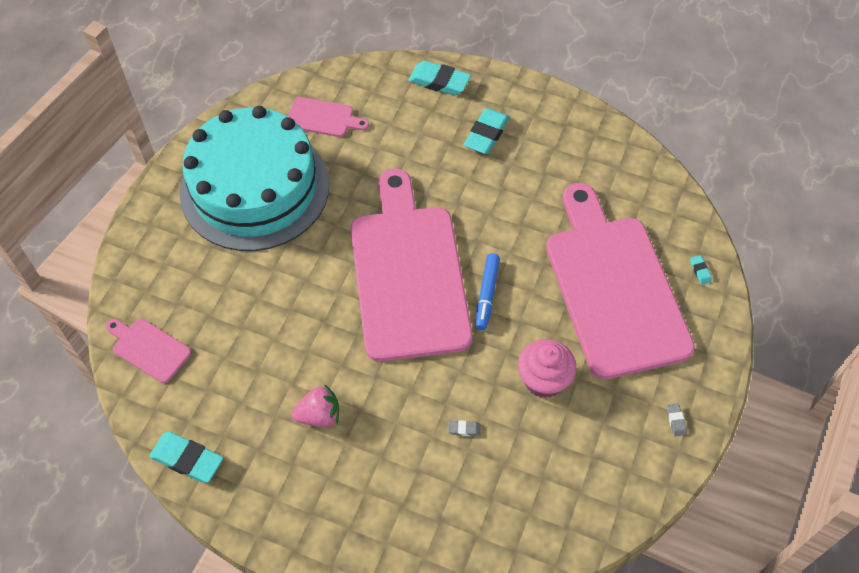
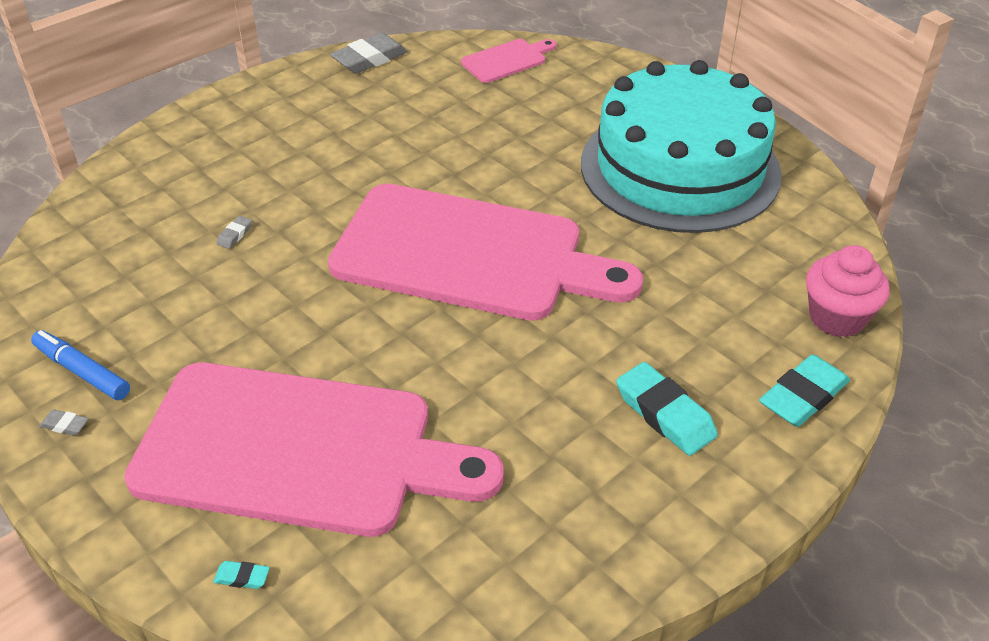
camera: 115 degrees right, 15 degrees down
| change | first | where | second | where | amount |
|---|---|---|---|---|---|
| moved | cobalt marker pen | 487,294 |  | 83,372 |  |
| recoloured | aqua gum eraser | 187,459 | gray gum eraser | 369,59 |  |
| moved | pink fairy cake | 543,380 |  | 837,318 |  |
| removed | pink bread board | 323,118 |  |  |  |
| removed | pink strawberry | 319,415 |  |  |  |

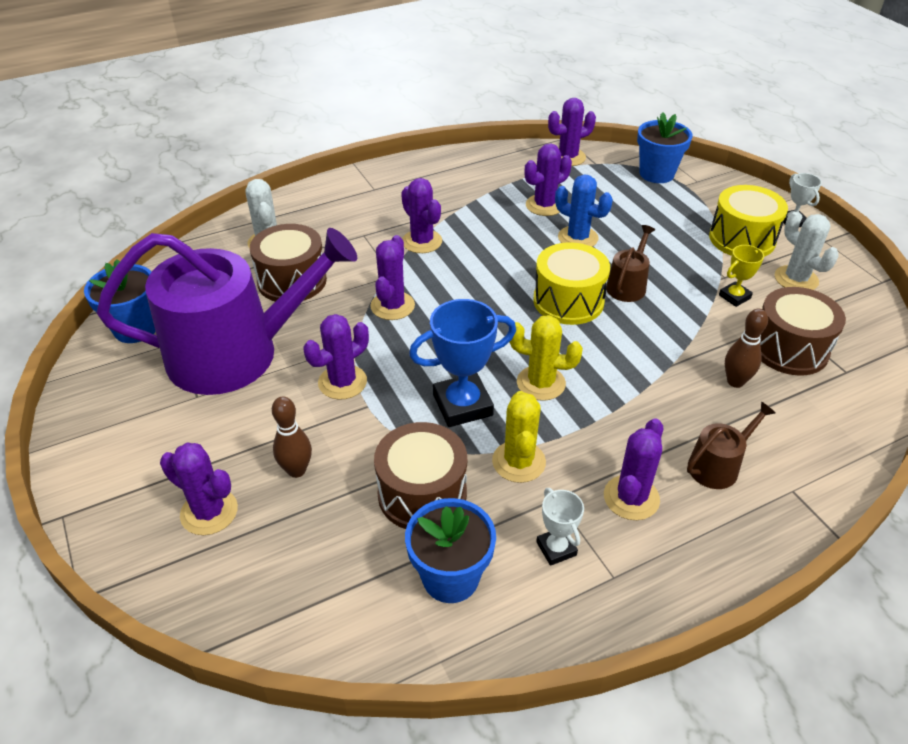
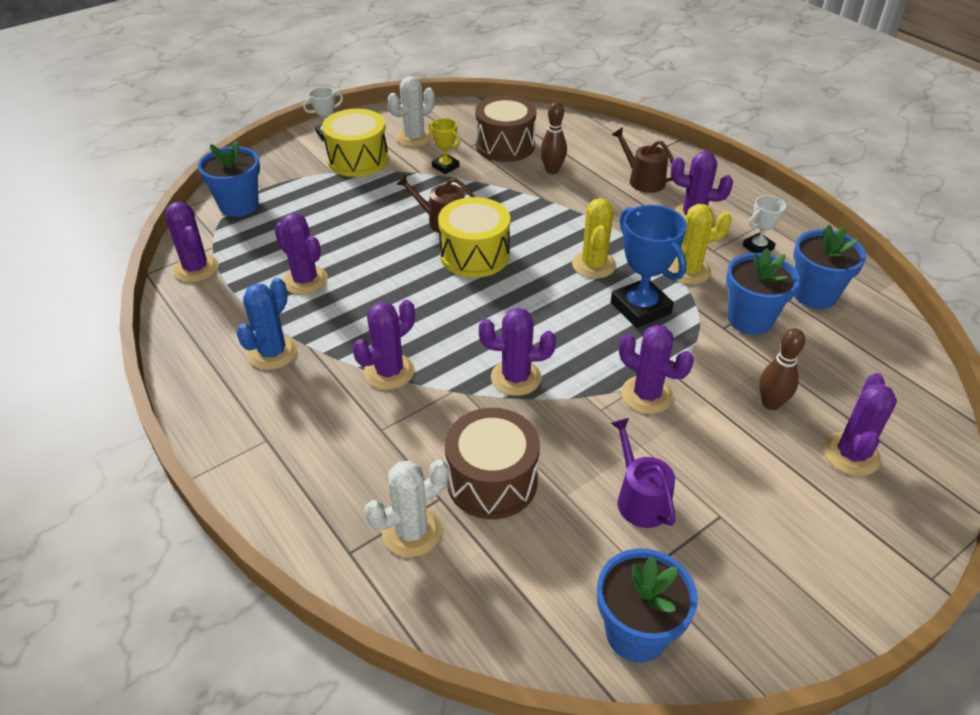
camera: 100 degrees left, 0 degrees up
| change | first | where | second | where | amount |
|---|---|---|---|---|---|
| moved | cobalt saguaro cactus | 578,238 |  | 272,353 |  |
| resized | purple watering can | 237,353 |  | 640,499 | x0.40 |
| replaced | russet drum | 422,494 | cobalt plant pot | 750,319 |  |

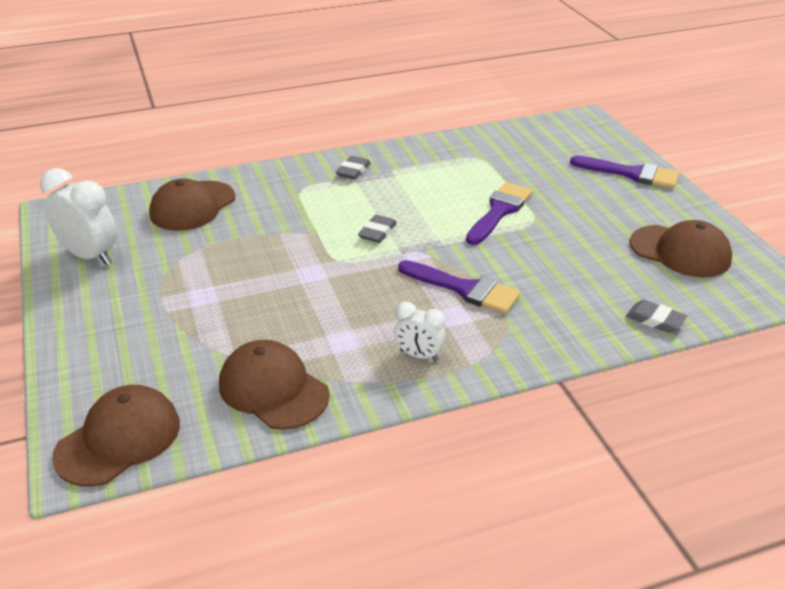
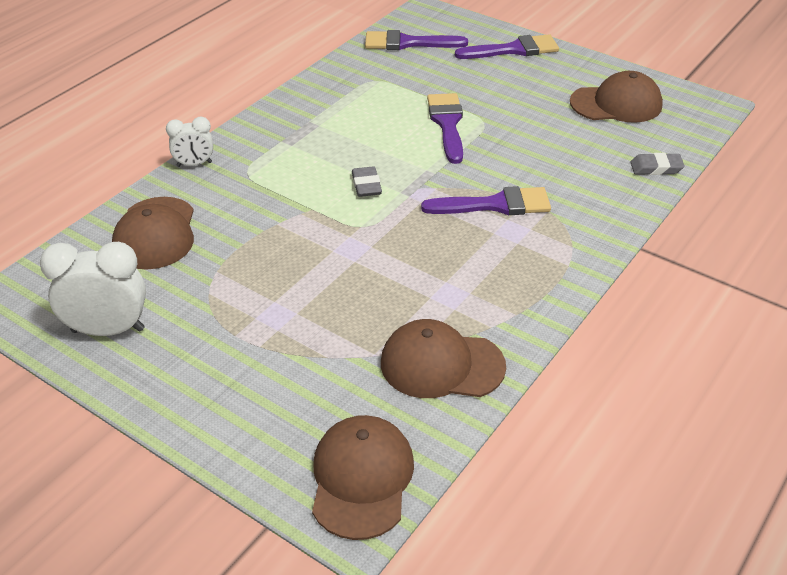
camera: 35 degrees left, 5 degrees up
| change | first | where | second | where | amount |
|---|---|---|---|---|---|
| moved | white alarm clock | 419,355 |  | 194,164 |  |
| added |  |  | purple brush | 407,43 |  |
| removed | gray gum eraser | 353,171 |  |  |  |

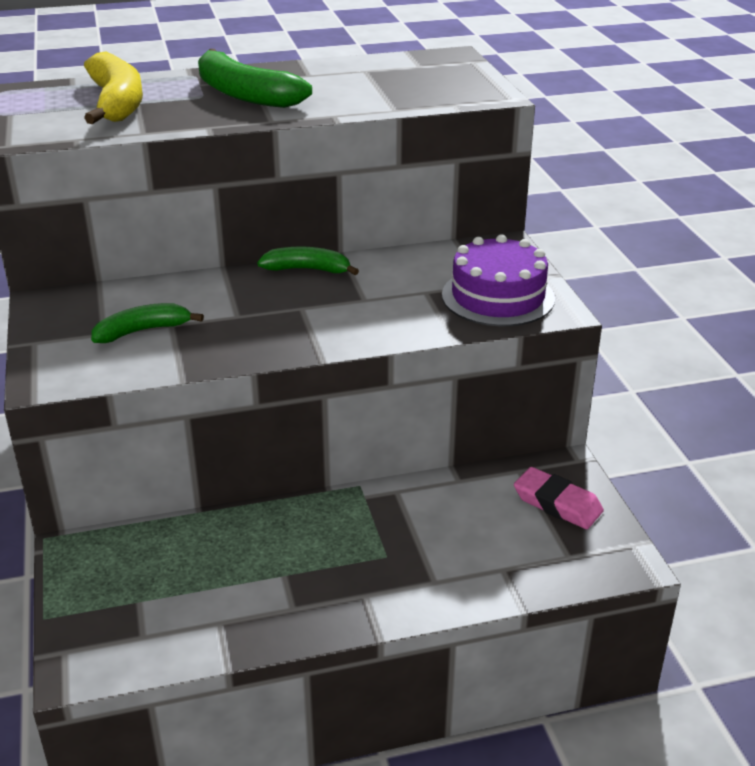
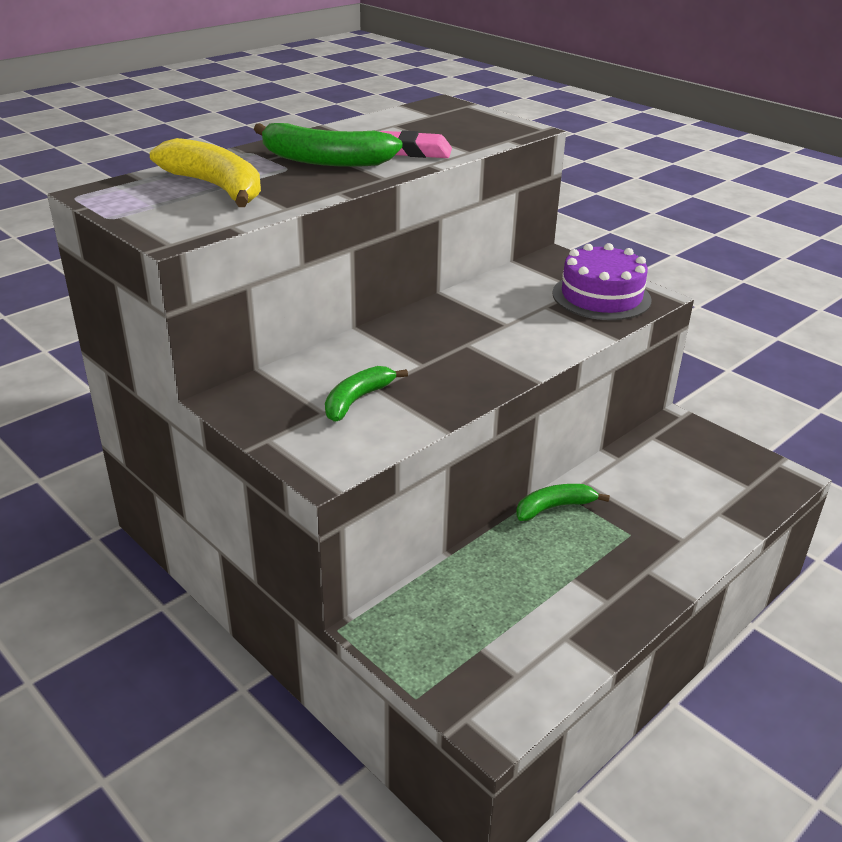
camera: 30 degrees left, 0 degrees up
| change | first | where | second | where | amount |
|---|---|---|---|---|---|
| moved | pink gum eraser | 557,503 |  | 414,151 |  |
| moved | leaf-green banana fruit | 308,269 |  | 554,507 |  |

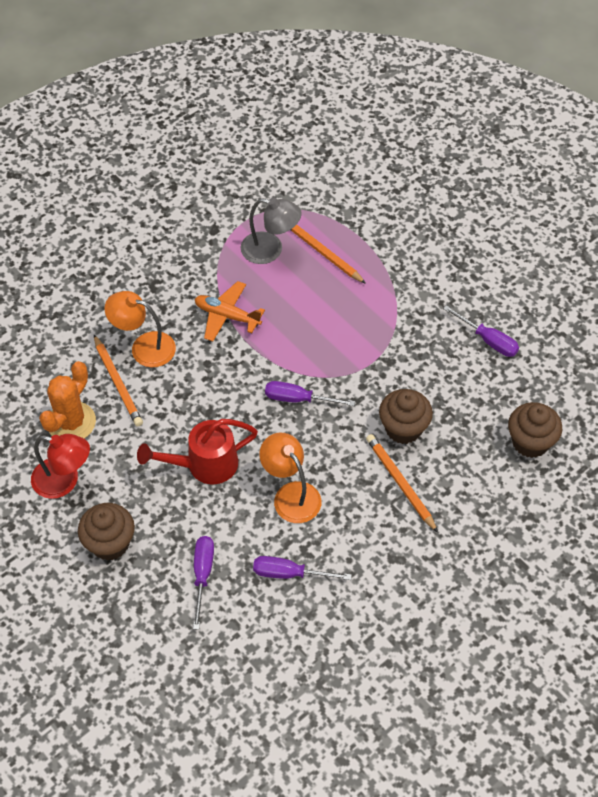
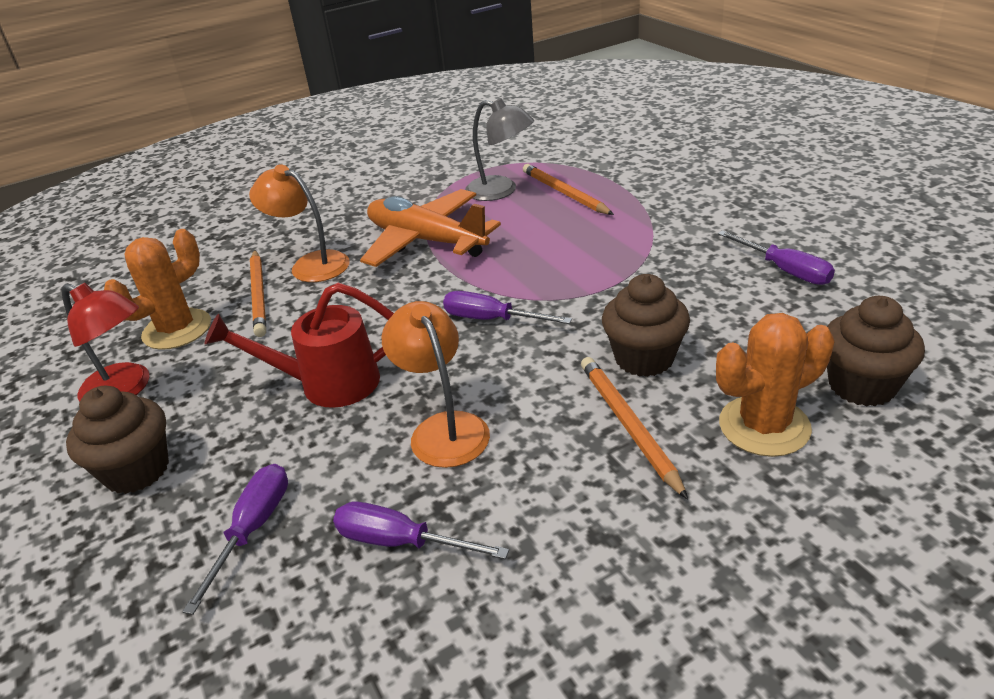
camera: 15 degrees right, 20 degrees down
| change | first | where | second | where | amount |
|---|---|---|---|---|---|
| resized | bright orange aeroplane | 227,316 |  | 426,241 | x1.57 |
| added |  |  | bright orange saguaro cactus | 764,426 |  |

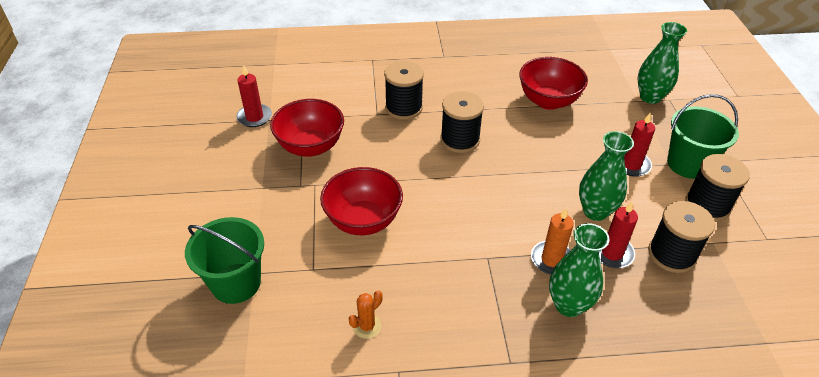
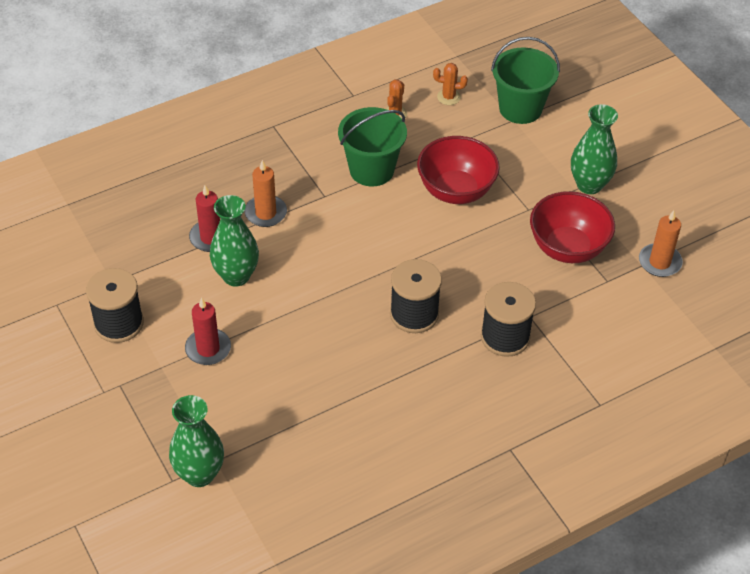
camera: 155 degrees right, 5 degrees up
| change | first | where | second | where | amount |
|---|---|---|---|---|---|
| moved | leaf-green pail | 688,164 |  | 371,170 |  |
| added |  |  | bright orange saguaro cactus | 448,97 |  |
| moved | leaf-green tall vase | 568,305 |  | 589,185 |  |
| recoloured | crimson candle | 254,117 | bright orange candle | 659,262 |  |
| removed | crimson bowl | 548,101 |  |  |  |
| removed | black bobbin | 671,254 |  |  |  |

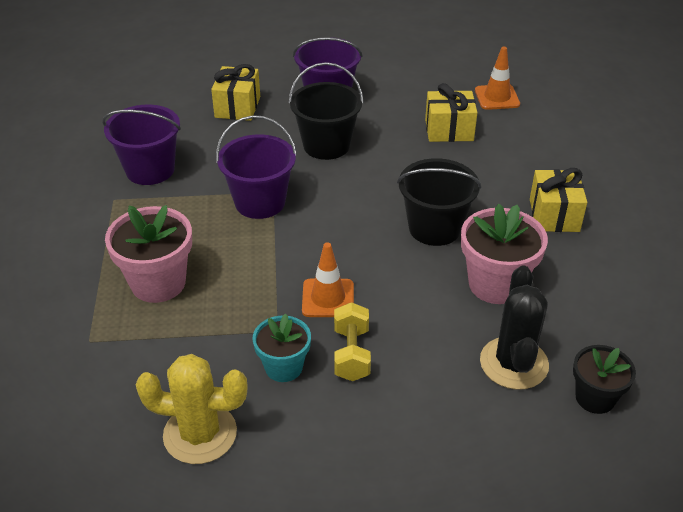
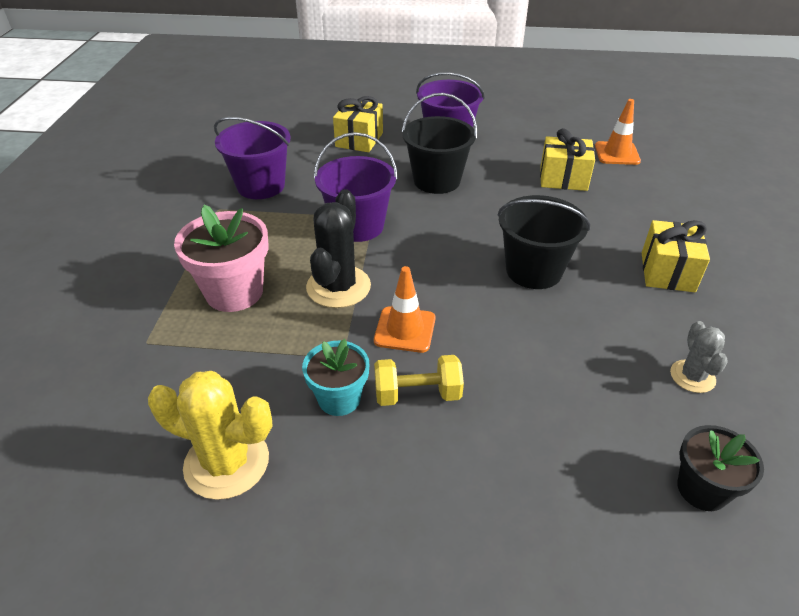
camera: 10 degrees right, 0 degrees up
| change | first | where | second | where | amount |
|---|---|---|---|---|---|
| moved | black saguaro cactus | 514,363 |  | 338,287 |  |
| turned | bright yellow hand weight | 351,354 |  | 417,394 | 75 degrees clockwise |
| added |  |  | gray saguaro cactus | 692,376 |  |
| removed | pink plant pot | 495,284 |  |  |  |

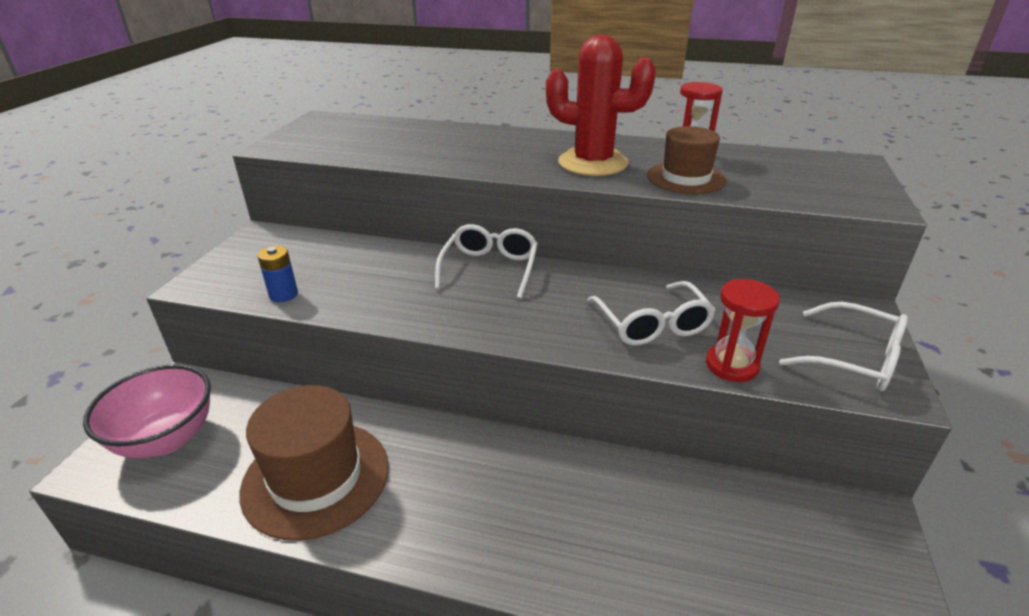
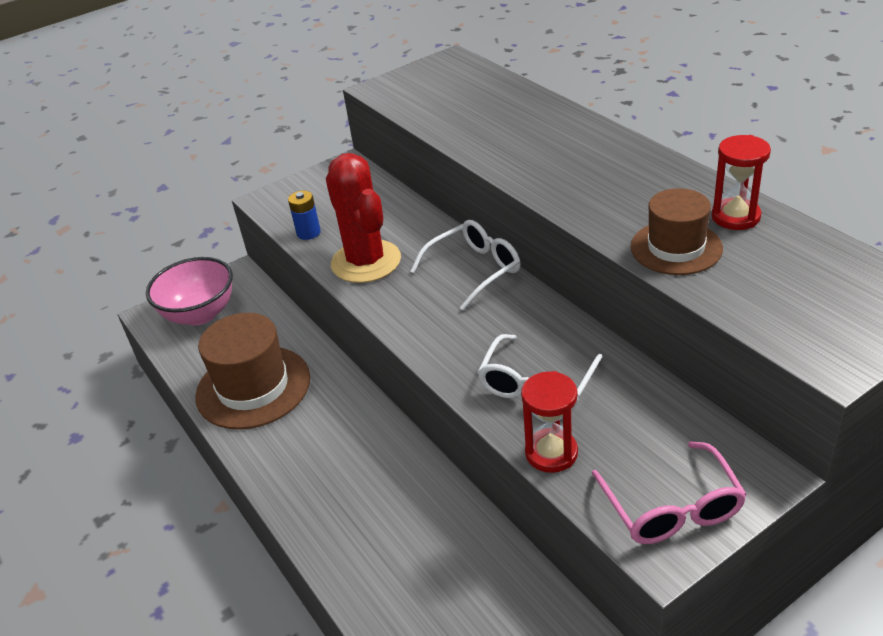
camera: 45 degrees right, 5 degrees up
| change | first | where | second | where | amount |
|---|---|---|---|---|---|
| moved | crimson saguaro cactus | 593,163 |  | 366,262 |  |
| recoloured | white glasses | 854,359 | pink glasses | 672,508 |  |

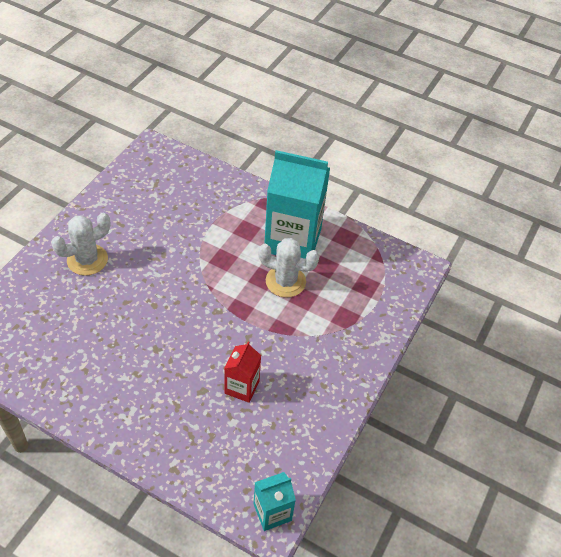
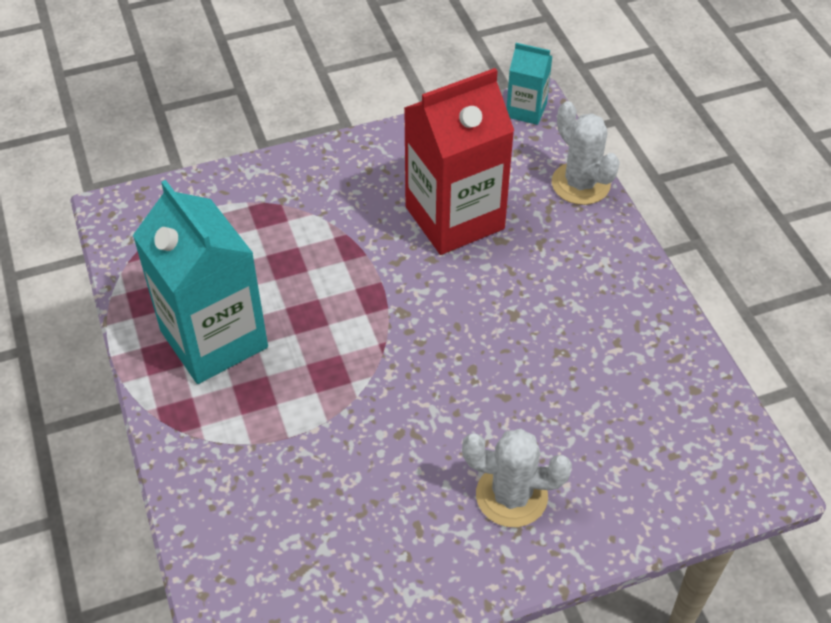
camera: 135 degrees left, 0 degrees up
| change | first | where | second | where | amount |
|---|---|---|---|---|---|
| resized | crimson juice carton | 242,387 |  | 454,218 | x2.04 |
| moved | white saguaro cactus | 285,281 |  | 580,184 |  |

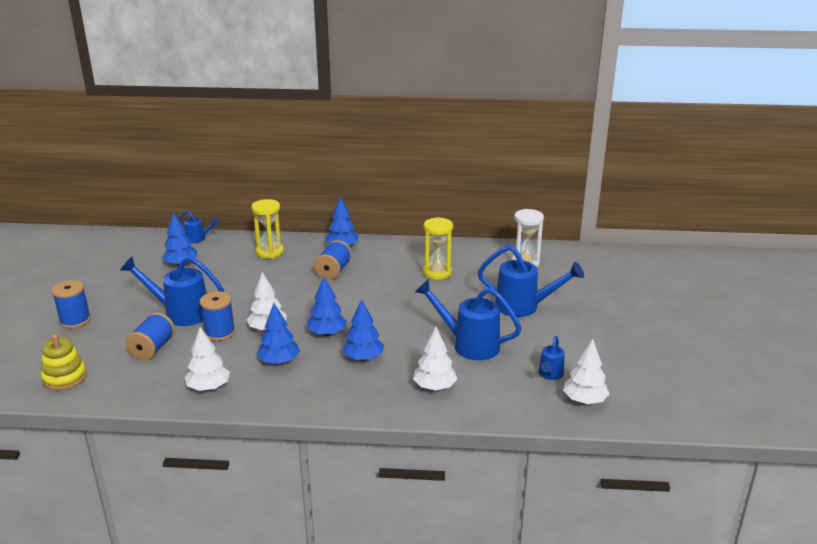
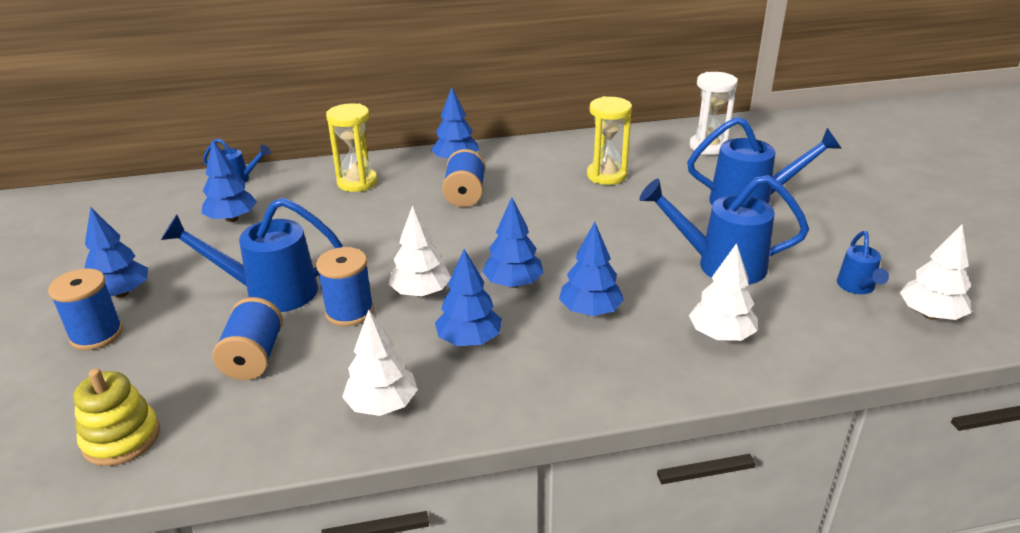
camera: 15 degrees left, 5 degrees up
| change | first | where | second | where | amount |
|---|---|---|---|---|---|
| added |  |  | cobalt toy tree | 121,293 |  |

